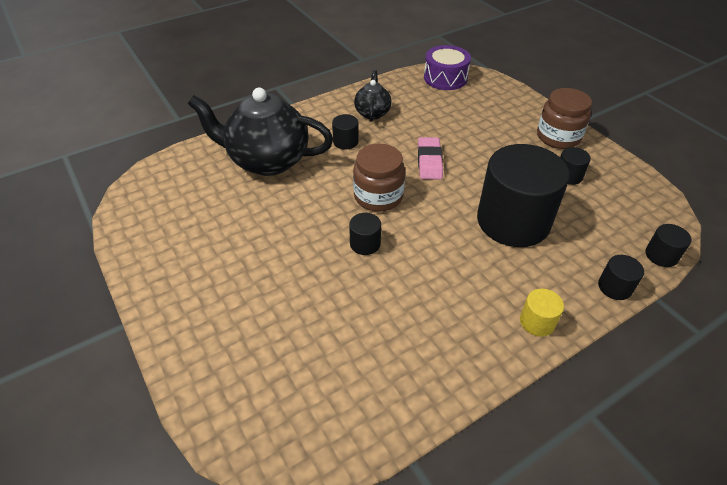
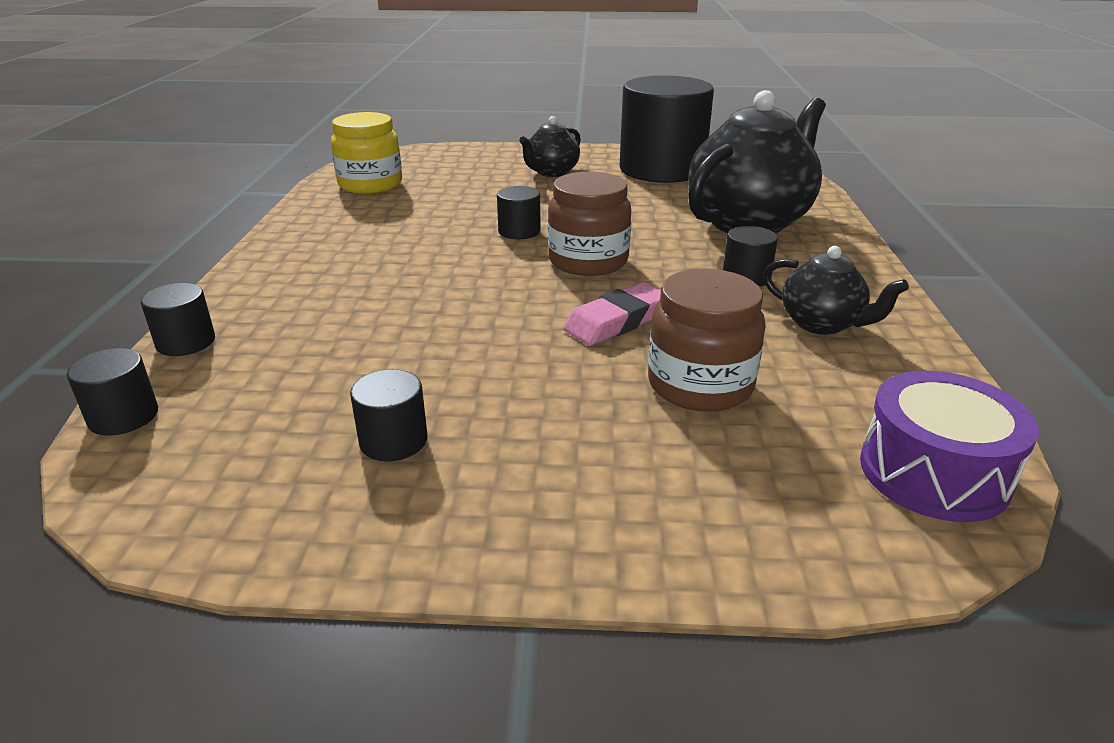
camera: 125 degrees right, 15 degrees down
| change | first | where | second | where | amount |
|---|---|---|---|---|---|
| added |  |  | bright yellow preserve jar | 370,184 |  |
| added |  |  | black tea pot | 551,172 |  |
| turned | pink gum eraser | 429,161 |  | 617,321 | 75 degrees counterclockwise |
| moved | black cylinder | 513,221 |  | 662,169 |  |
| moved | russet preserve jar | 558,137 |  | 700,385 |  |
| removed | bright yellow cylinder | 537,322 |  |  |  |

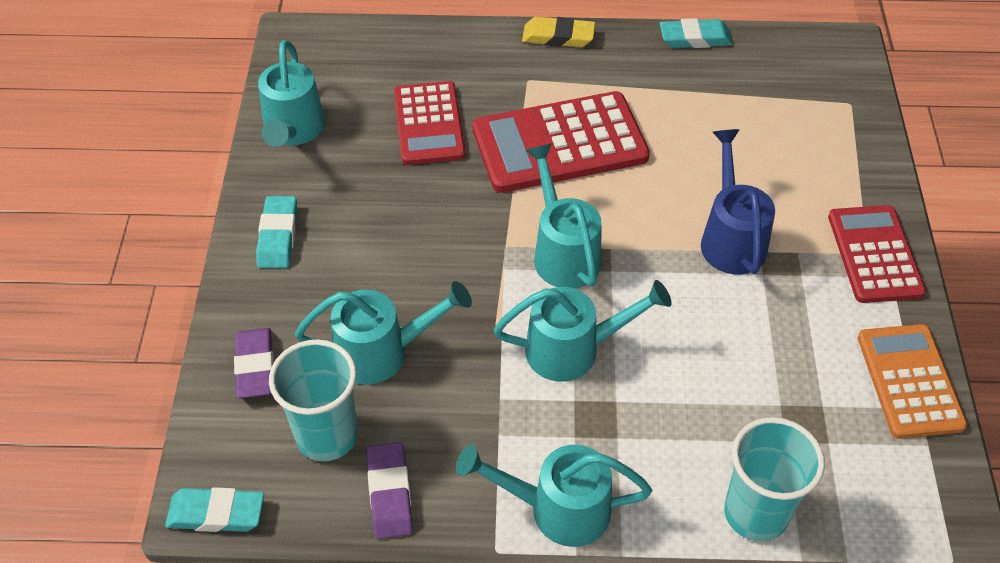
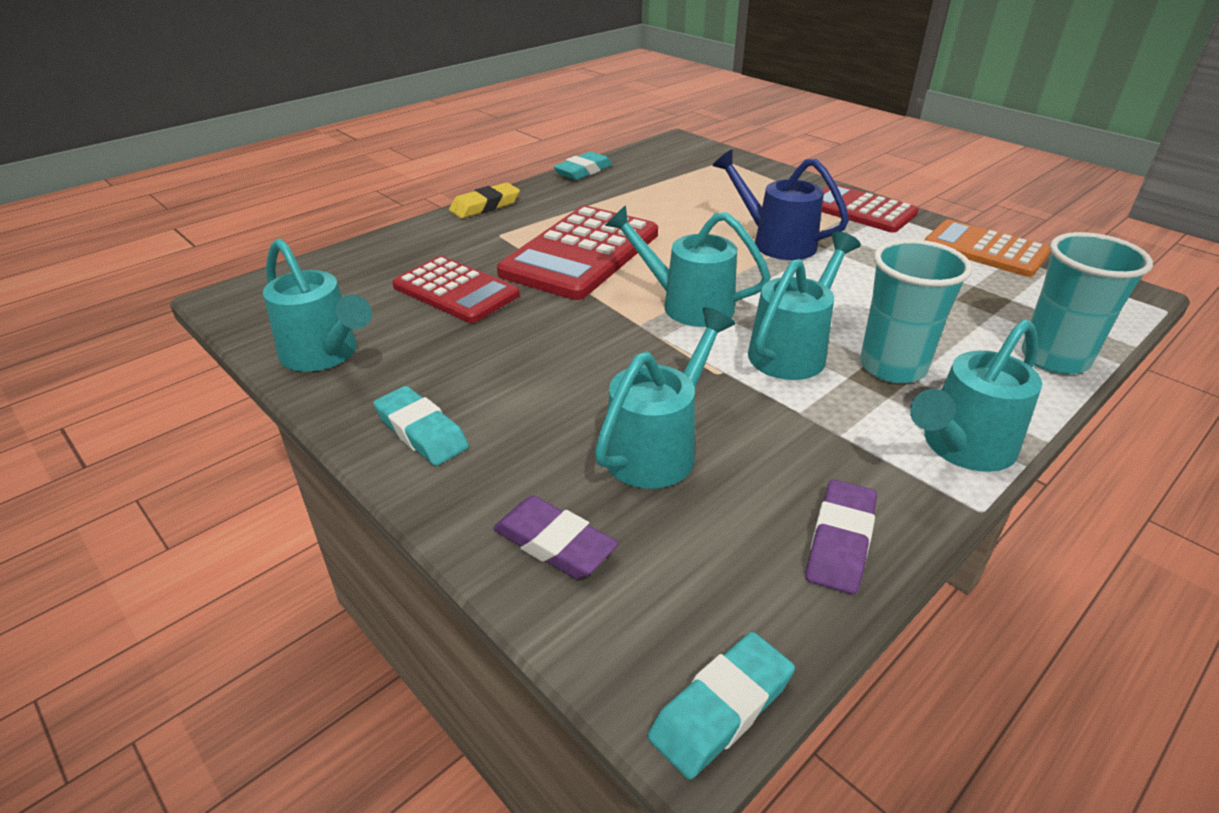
camera: 45 degrees left, 15 degrees down
| change | first | where | second | where | amount |
|---|---|---|---|---|---|
| turned | purple gum eraser | 390,493 |  | 840,541 | 75 degrees clockwise |
| moved | aqua tumbler | 327,435 |  | 892,367 |  |

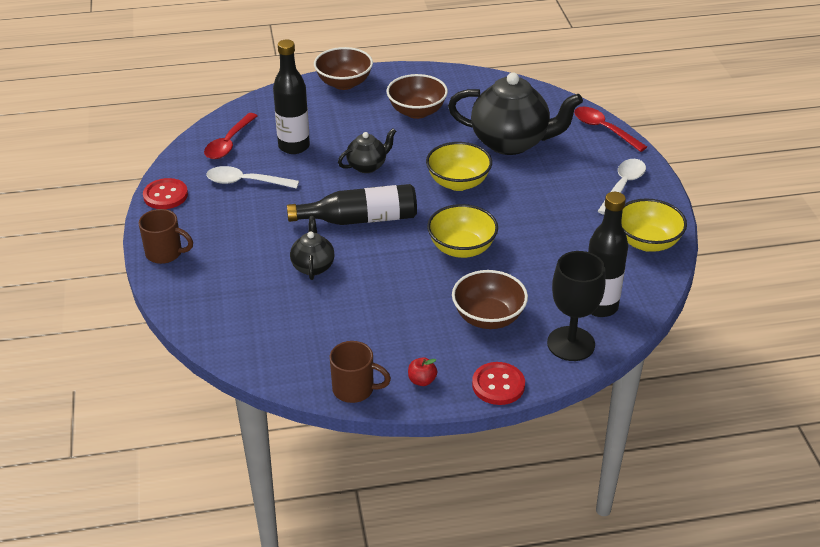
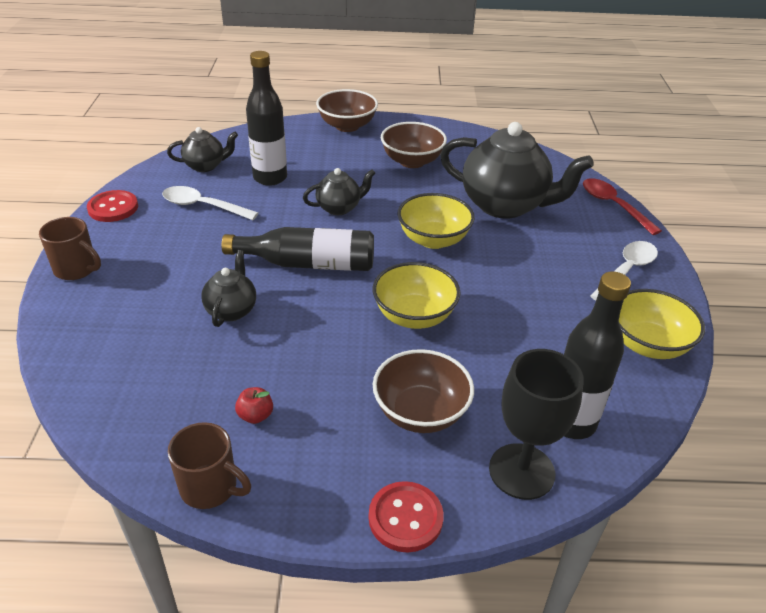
camera: 10 degrees right, 0 degrees up
| change | first | where | second | where | amount |
|---|---|---|---|---|---|
| replaced | crimson teaspoon | 229,143 | black tea pot | 205,166 |  |
| moved | crimson apple | 422,380 |  | 255,415 |  |

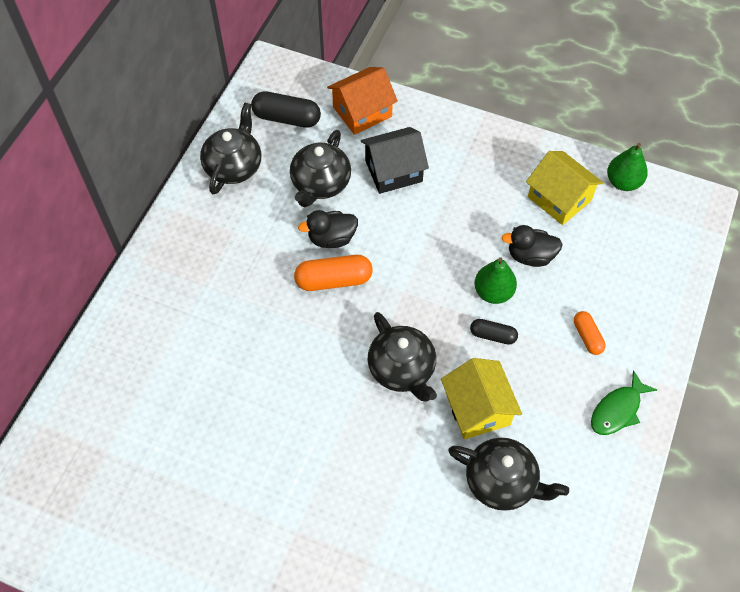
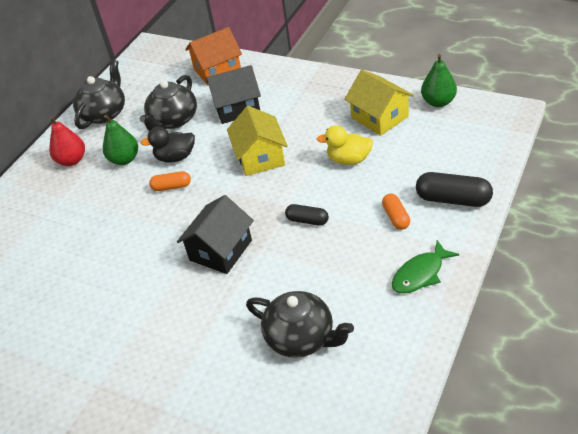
camera: 10 degrees right, 15 degrees down
| change | first | where | second | where | amount |
|---|---|---|---|---|---|
| added |  |  | crimson pear | 72,160 |  |
| moved | leaf-green pear | 493,292 |  | 124,159 |  |
| resized | bright orange pill shape | 334,280 |  | 171,187 | x0.60 |
| replaced | black tea pot | 402,369 | black toy house | 220,250 |  |
| moved | bright yellow toy house | 477,408 |  | 260,157 |  |
| recoloured | black rubber duck | 530,256 | bright yellow rubber duck | 349,160 |  |
| moved | black pill shape | 286,118 |  | 453,199 |  |

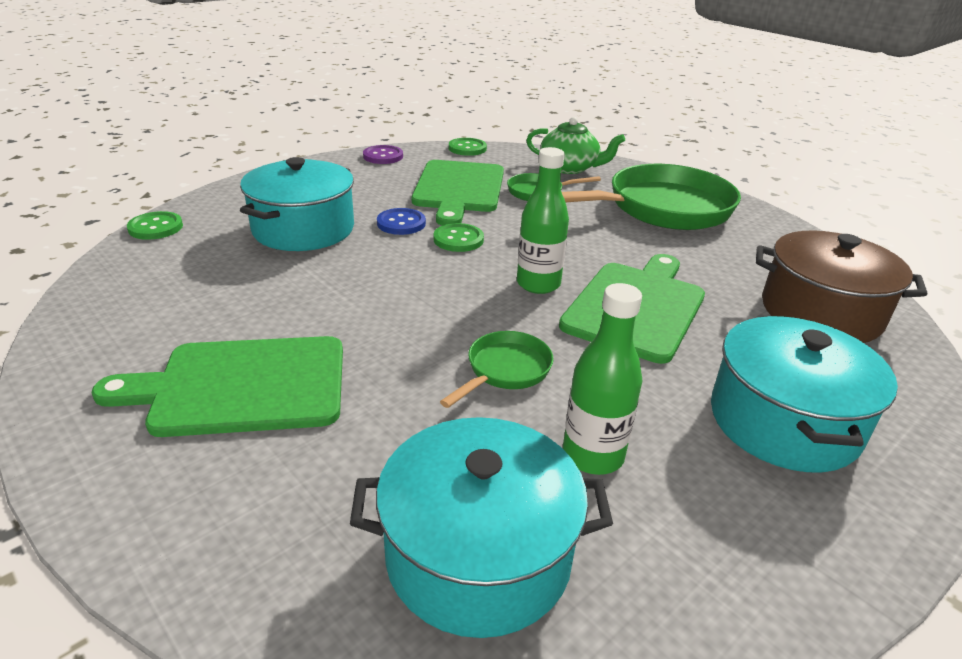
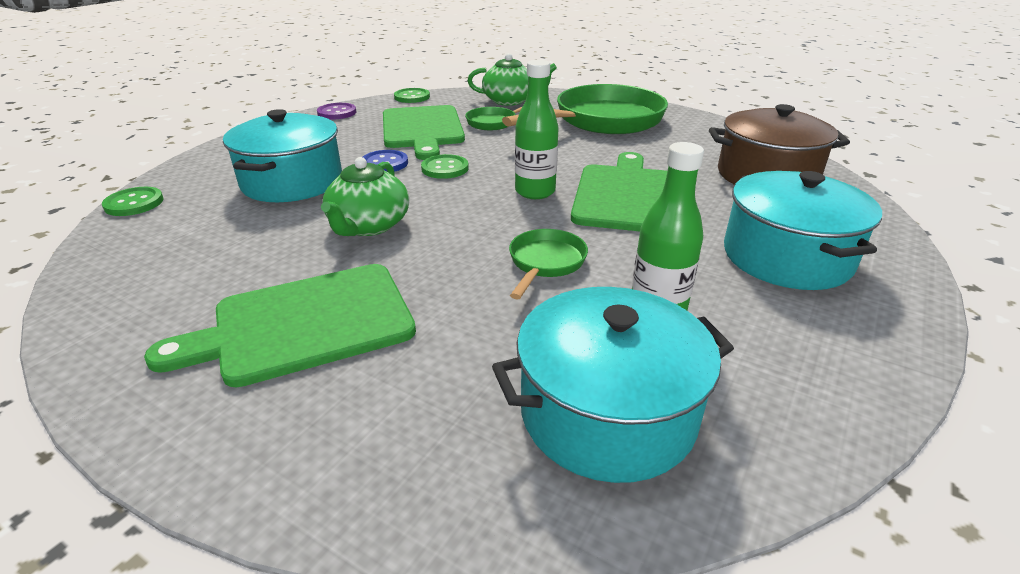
camera: 15 degrees left, 0 degrees up
| change | first | where | second | where | amount |
|---|---|---|---|---|---|
| added |  |  | leaf-green tea pot | 369,225 |  |

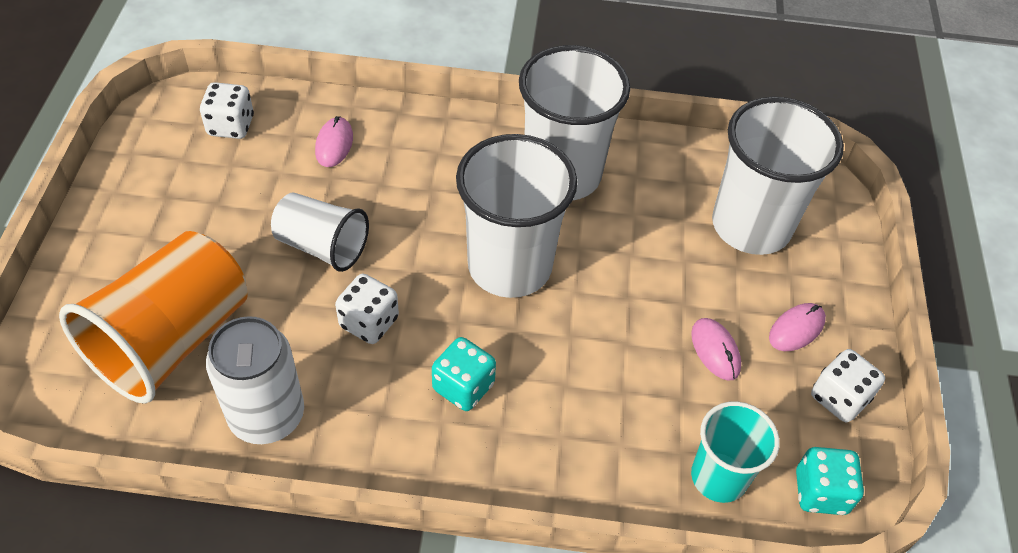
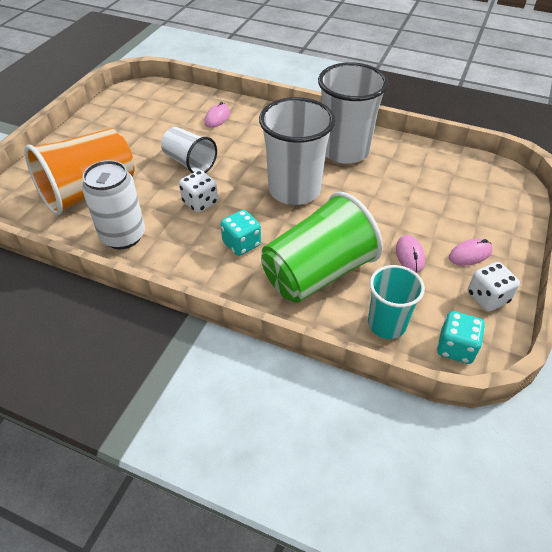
camera: 20 degrees right, 5 degrees down
| change | first | where | second | where | amount |
|---|---|---|---|---|---|
| added |  |  | leaf-green tumbler | 317,273 |  |
| removed | white dice | 231,126 |  |  |  |
| removed | white tumbler | 751,226 |  |  |  |

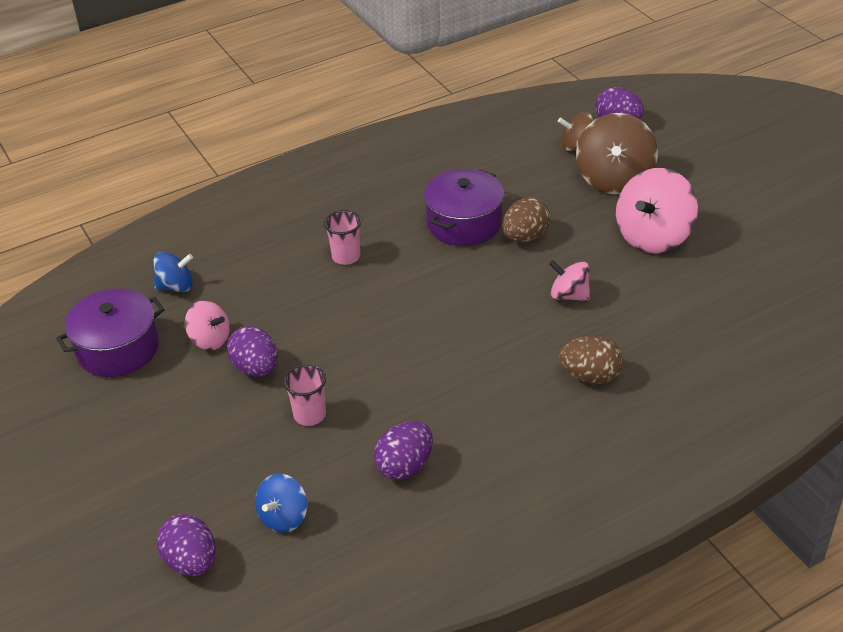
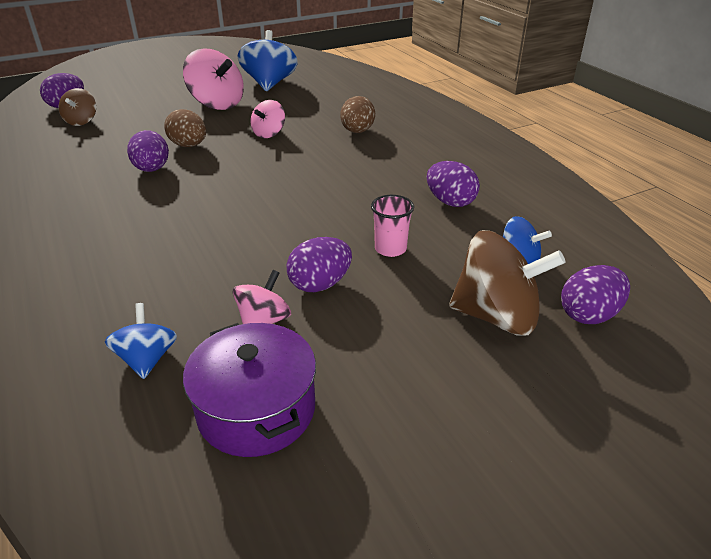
camera: 90 degrees left, 5 degrees down
| change | first | where | second | where | amount |
|---|---|---|---|---|---|
| replaced | purple stockpot | 464,223 | purple toy egg | 152,169 |  |
| added |  |  | cobalt toy top | 269,84 |  |
| moved | russet toy top | 614,179 |  | 496,316 |  |
| removed | pink tumbler | 346,257 |  |  |  |

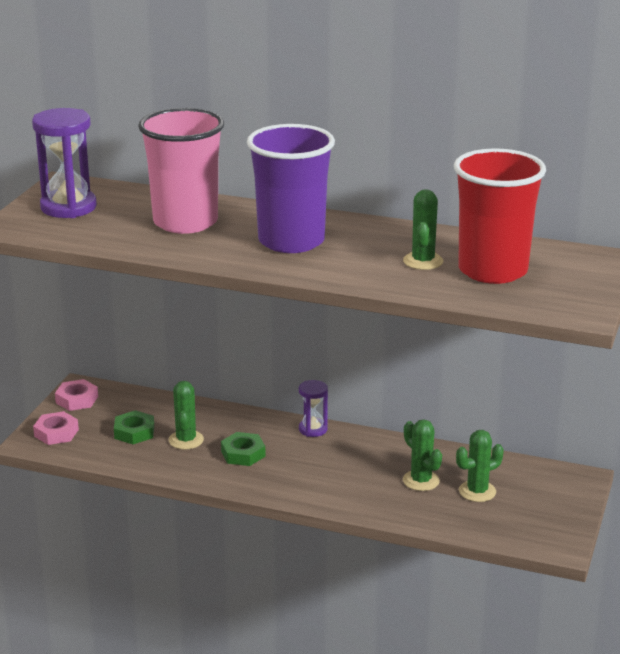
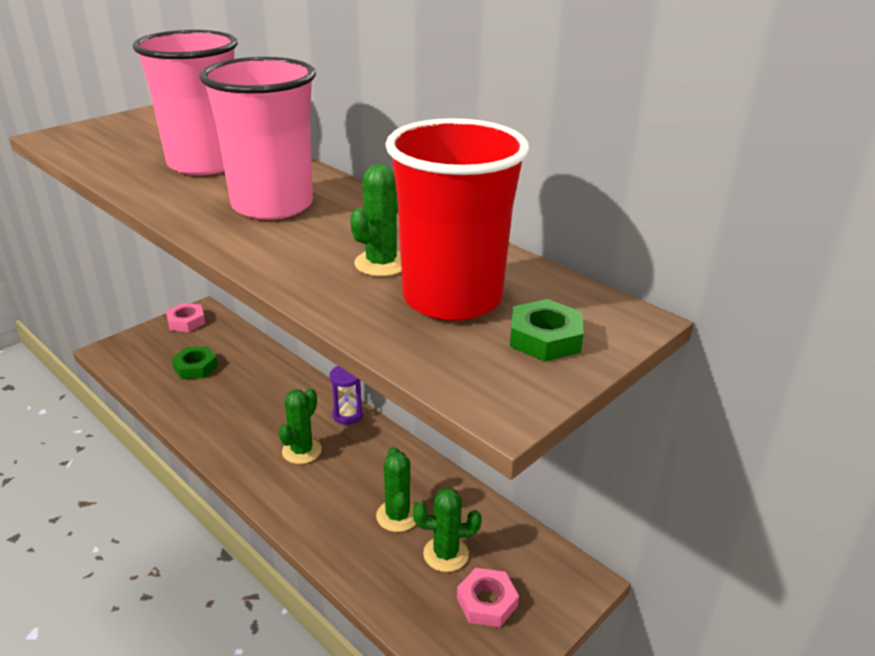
camera: 25 degrees right, 5 degrees up
| change | first | where | second | where | amount |
|---|---|---|---|---|---|
| recoloured | purple tumbler | 291,241 | pink tumbler | 272,205 |  |
| moved | leaf-green saguaro cactus | 186,440 |  | 302,451 |  |
| moved | pink hexagon nut | 56,433 |  | 487,602 |  |
| moved | leaf-green hexagon nut | 243,454 |  | 545,338 |  |
| removed | purple hourglass | 68,207 |  |  |  |

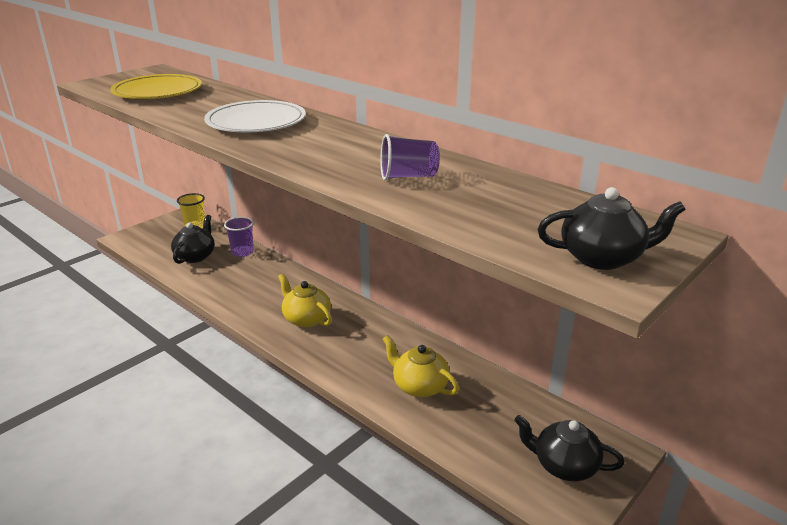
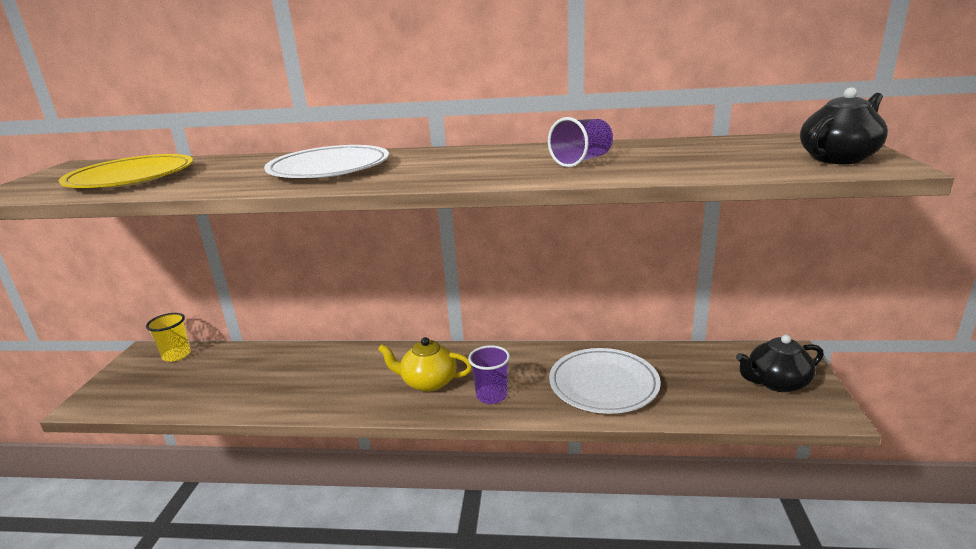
camera: 35 degrees left, 5 degrees down
| change | first | where | second | where | amount |
|---|---|---|---|---|---|
| moved | purple tumbler | 242,252 |  | 491,395 |  |
| replaced | bright yellow tea pot | 419,386 | white dinner plate | 603,384 |  |
| removed | black tea pot | 195,256 |  |  |  |

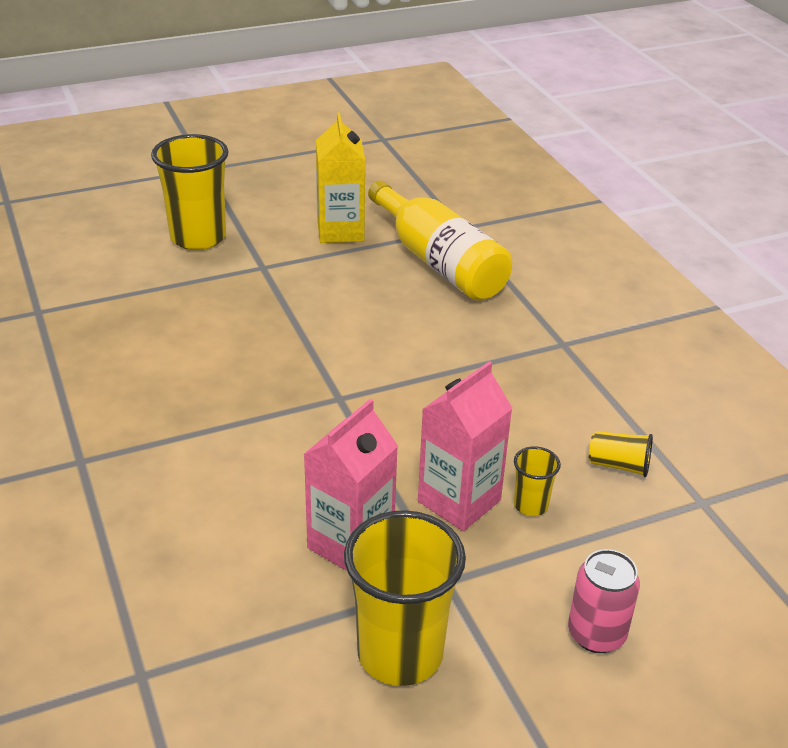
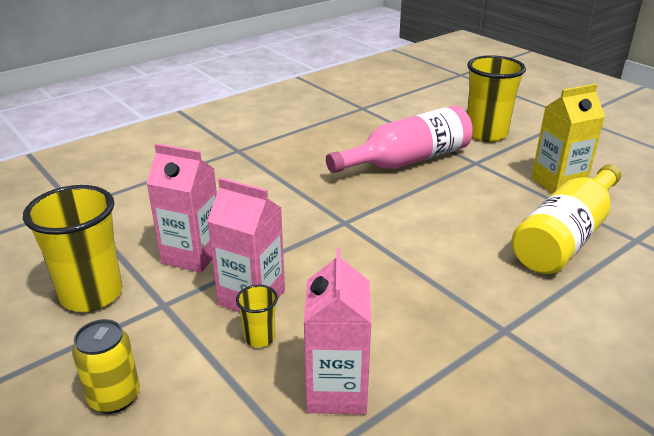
camera: 75 degrees right, 5 degrees down
| change | first | where | second | where | amount |
|---|---|---|---|---|---|
| recoloured | pink soda can | 596,634 | bright yellow soda can | 114,397 |  |
| replaced | bright yellow tumbler | 618,465 | pink juice carton | 336,391 |  |
| added |  |  | pink drink bottle | 407,160 |  |

